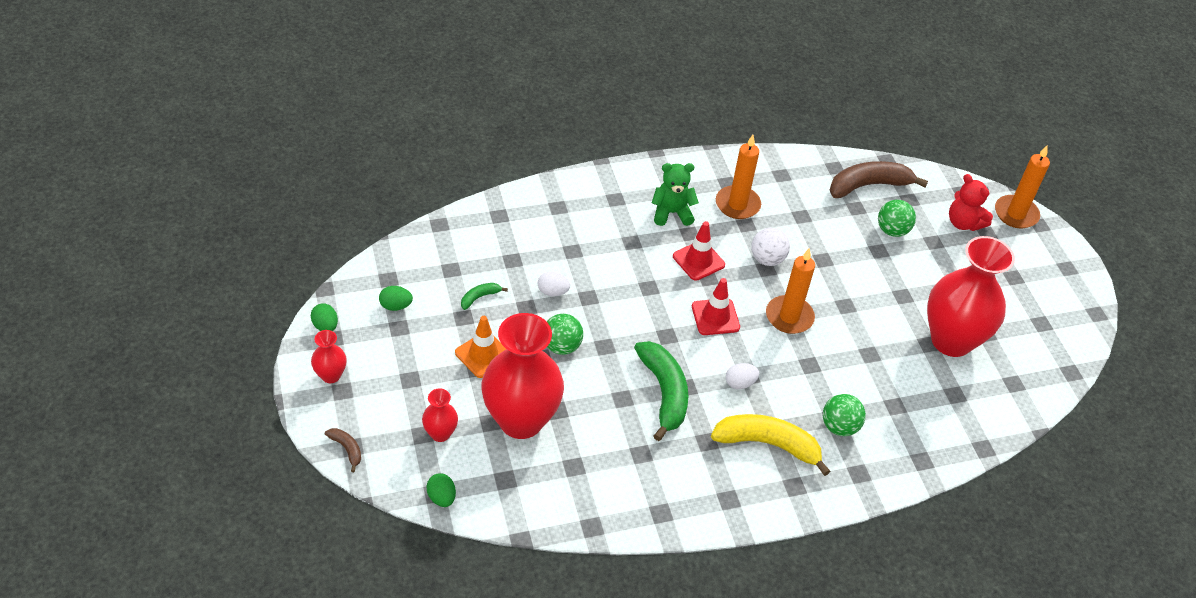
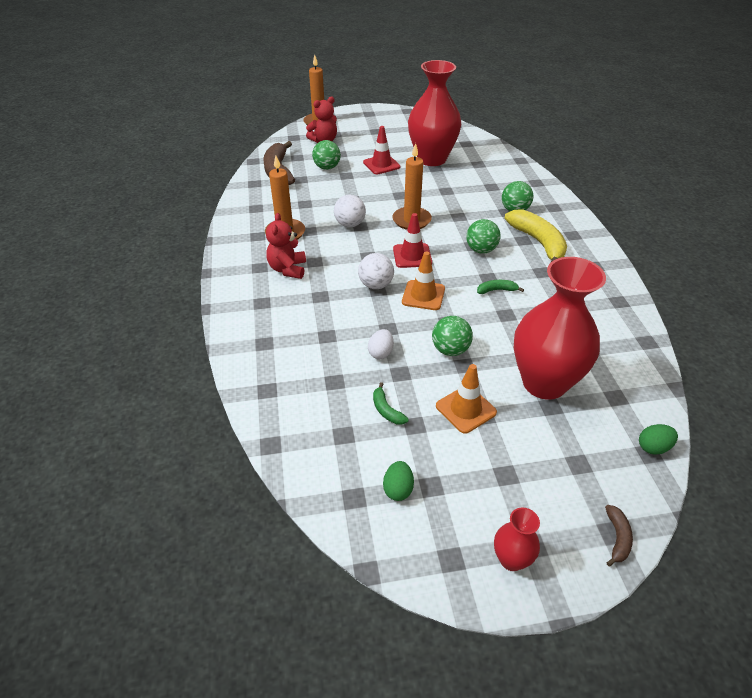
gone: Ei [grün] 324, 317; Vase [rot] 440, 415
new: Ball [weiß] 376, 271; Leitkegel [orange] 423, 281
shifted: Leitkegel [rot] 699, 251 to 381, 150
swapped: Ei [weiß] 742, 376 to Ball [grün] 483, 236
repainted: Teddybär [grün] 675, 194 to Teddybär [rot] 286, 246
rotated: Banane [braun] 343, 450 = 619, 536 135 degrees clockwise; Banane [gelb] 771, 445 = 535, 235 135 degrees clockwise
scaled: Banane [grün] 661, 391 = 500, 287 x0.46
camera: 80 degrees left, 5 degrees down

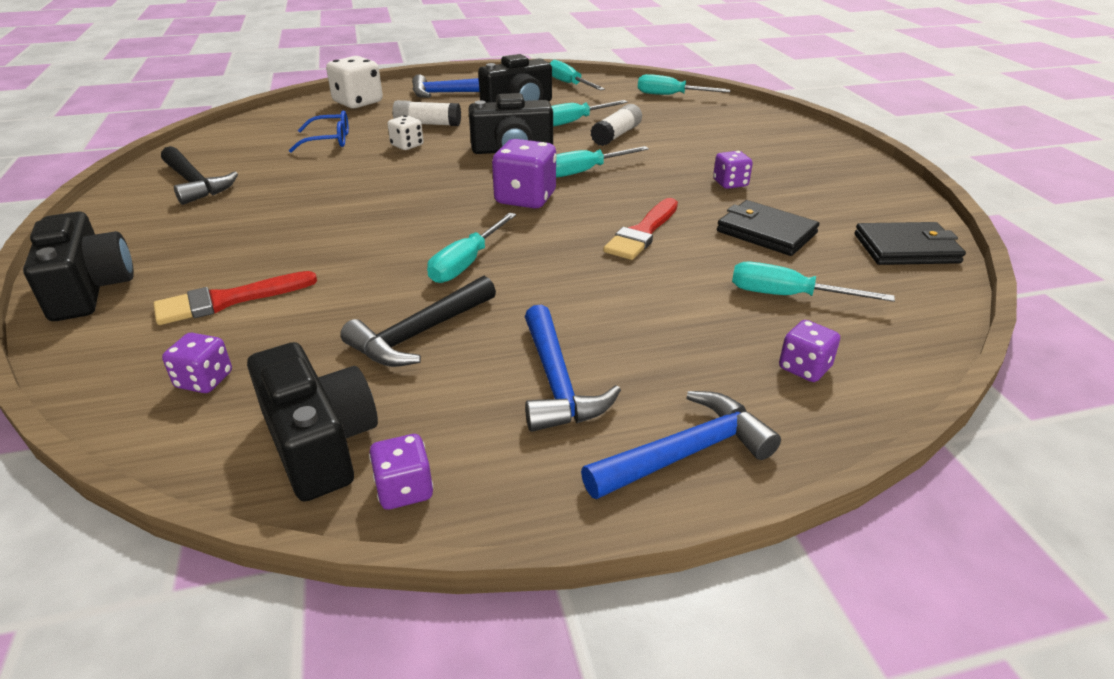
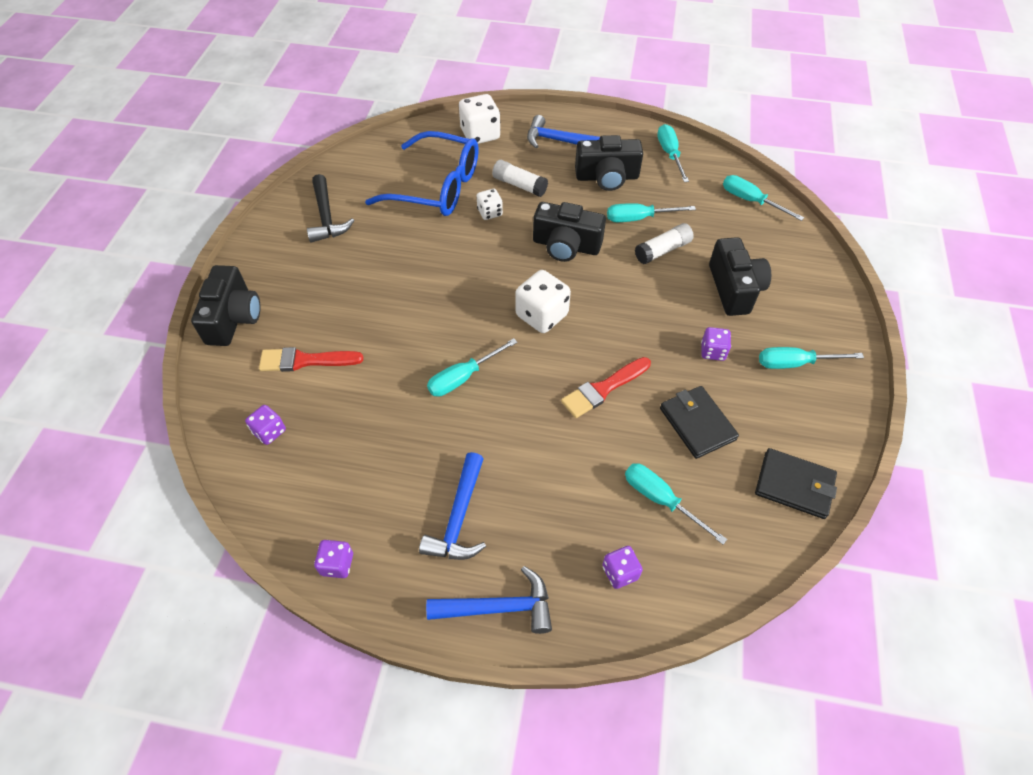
gone: Hammer [schwarz] 418, 321
shifted: Kamera [schwarz] 312, 422 to 740, 276; Schraubenzieher [türkis] 602, 162 to 811, 358
repainted: Spielwürfel [lila] 524, 174 to Spielwürfel [weiß] 543, 301
scaled: Brille [blau] 319, 131 = 422, 173 x2.05
camera: 25 degrees right, 20 degrees up

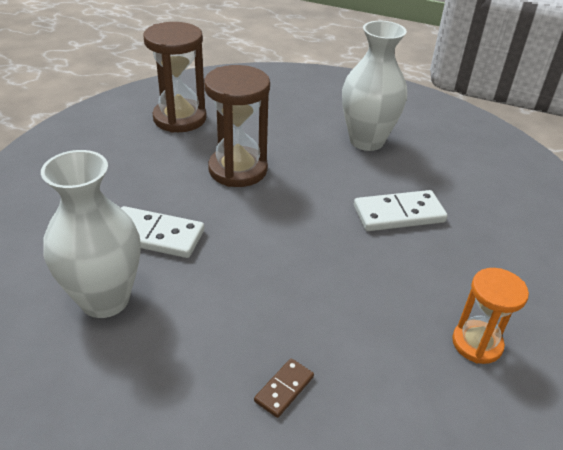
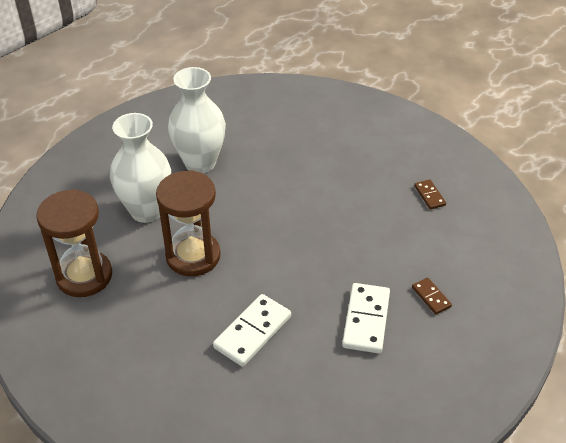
shifted: Vase [weiß] 90, 234 to 140, 168; Dominostein [weiß] 401, 210 to 366, 318
swapped: Sanduhr [orange] 490, 316 to Dominostein [braun] 430, 194
camera: 65 degrees left, 5 degrees up

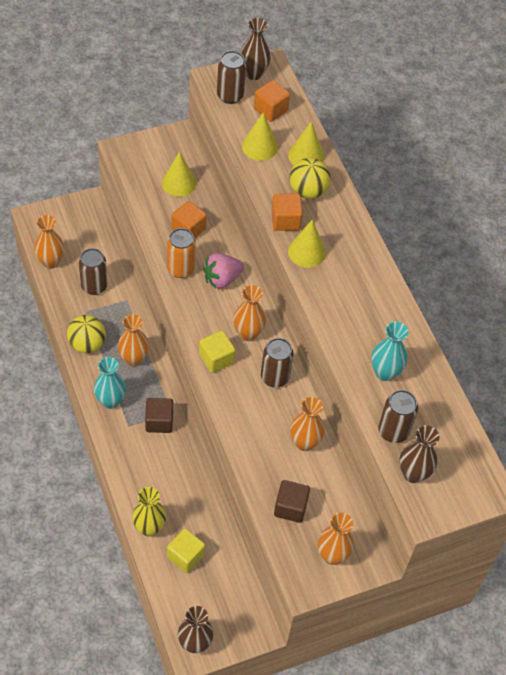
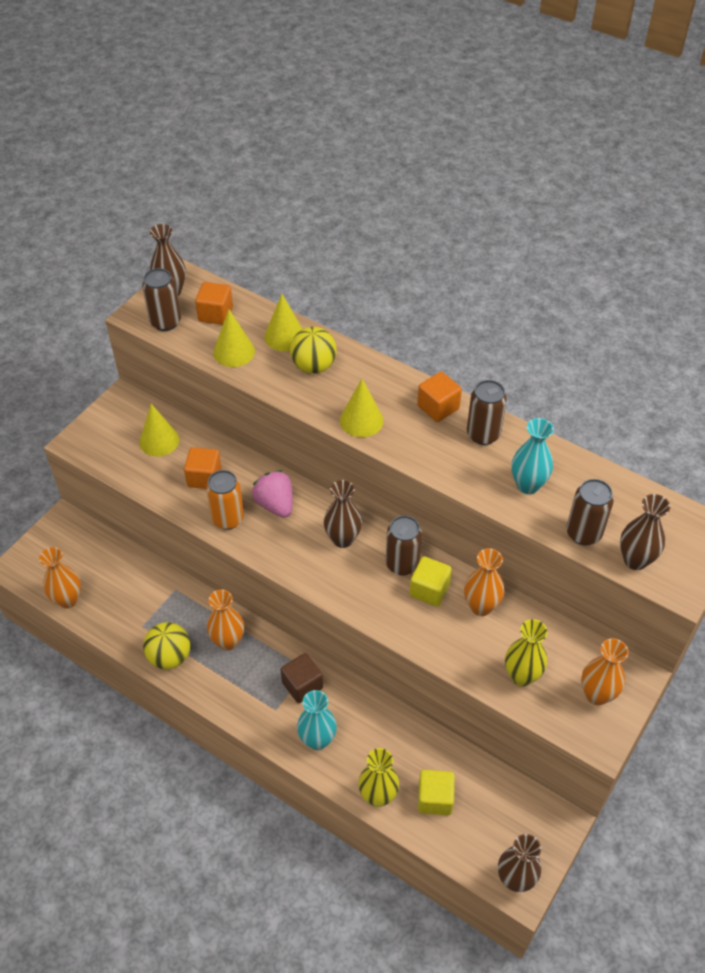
shifted: Dose [braun] 93, 271 to 487, 412; Vase [türkis] 110, 383 to 317, 720; Kubus [gelb] 217, 351 to 431, 581; Kubus [orange] 287, 212 to 439, 397
swapped: Kubus [braun] 292, 501 to Vase [gelb] 526, 652
repainted: Vase [orange] 249, 313 to Vase [braun] 343, 514
rotated: Erdbeere [rosa] 223, 271 = 272, 494 120 degrees clockwise
camera: 30 degrees left, 5 degrees down

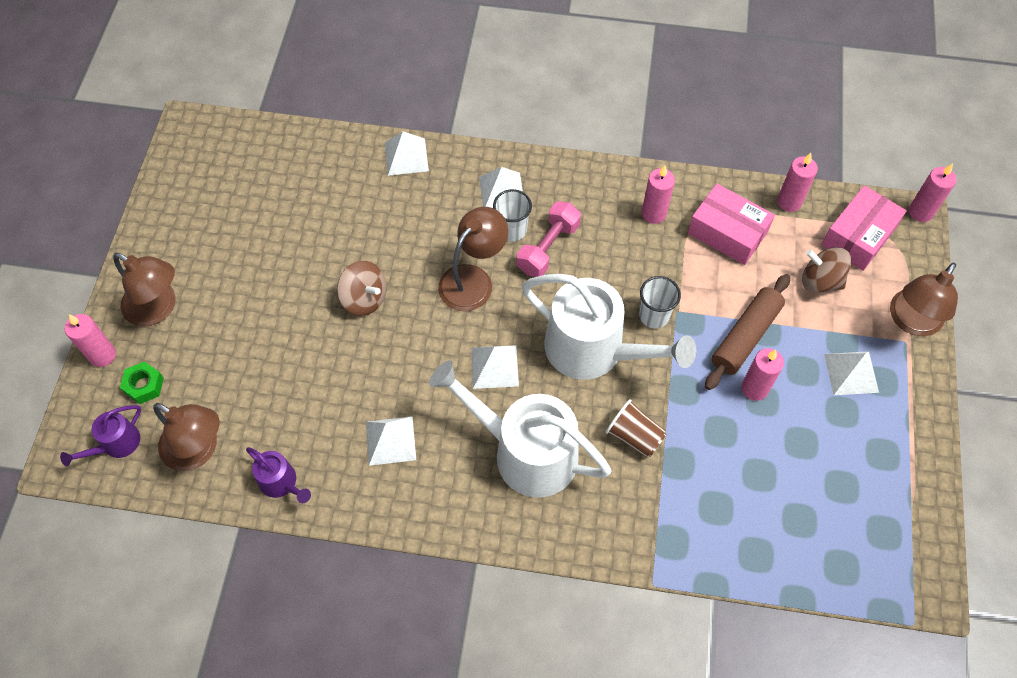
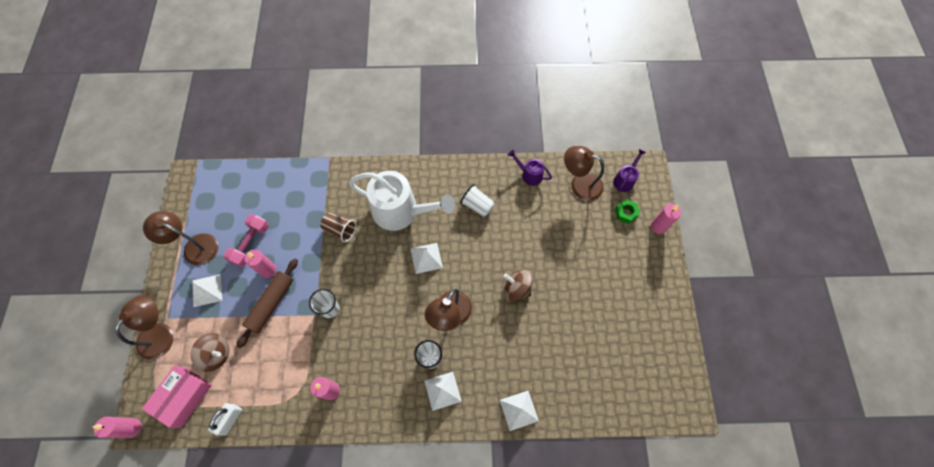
gone: Gießkanne [weiß] 609, 327; Schachtel [rosa] 731, 224
shifted: Lampe [braun] 144, 290 to 180, 238; Hantel [rosa] 549, 239 to 246, 240
swapped: Pyramide [weiß] 391, 441 to Becher [weiß] 477, 200; Kerze [rosa] 797, 182 to Vorhängeschloss [weiß] 225, 419
camera: 170 degrees right, 5 degrees up

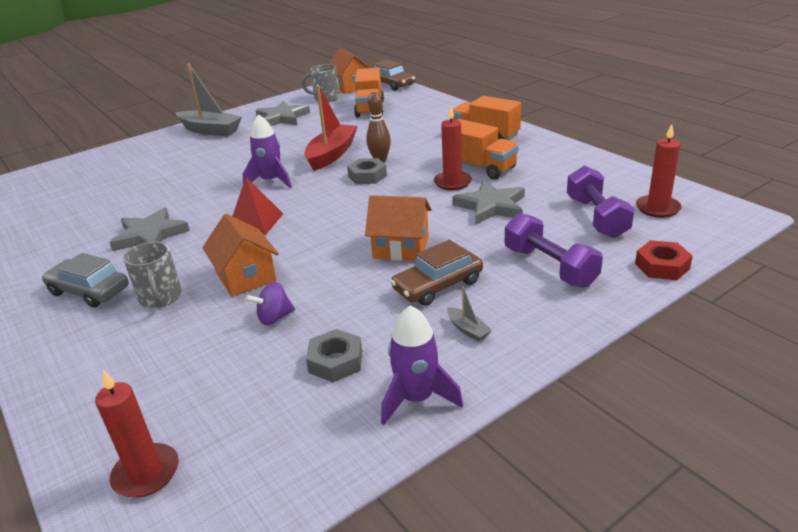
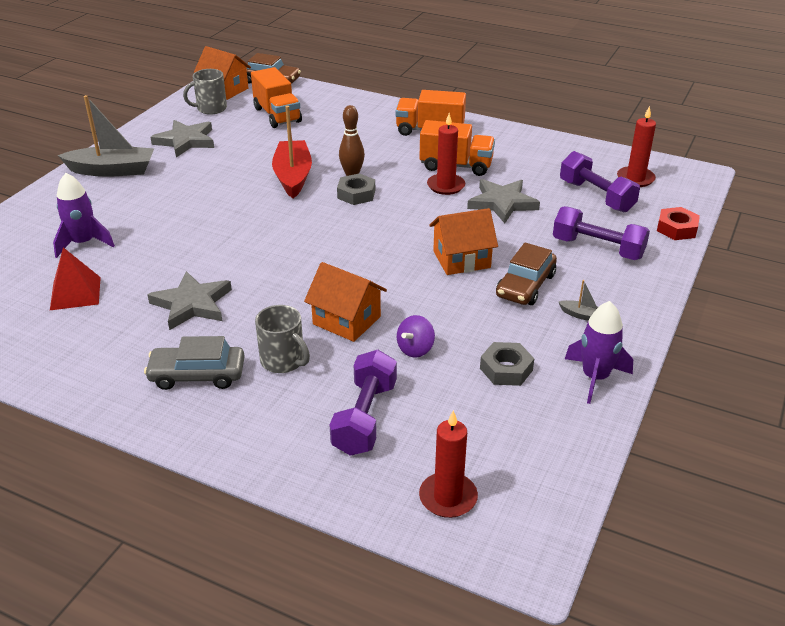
new: Hantel [lila] 363, 403
shifted: Pyramide [rot] 258, 206 to 75, 278; Rakete [lila] 267, 151 to 84, 215
camera: 30 degrees left, 5 degrees up

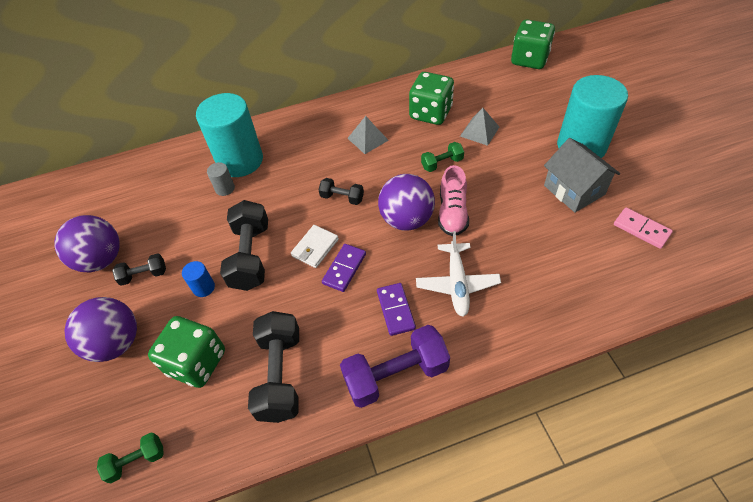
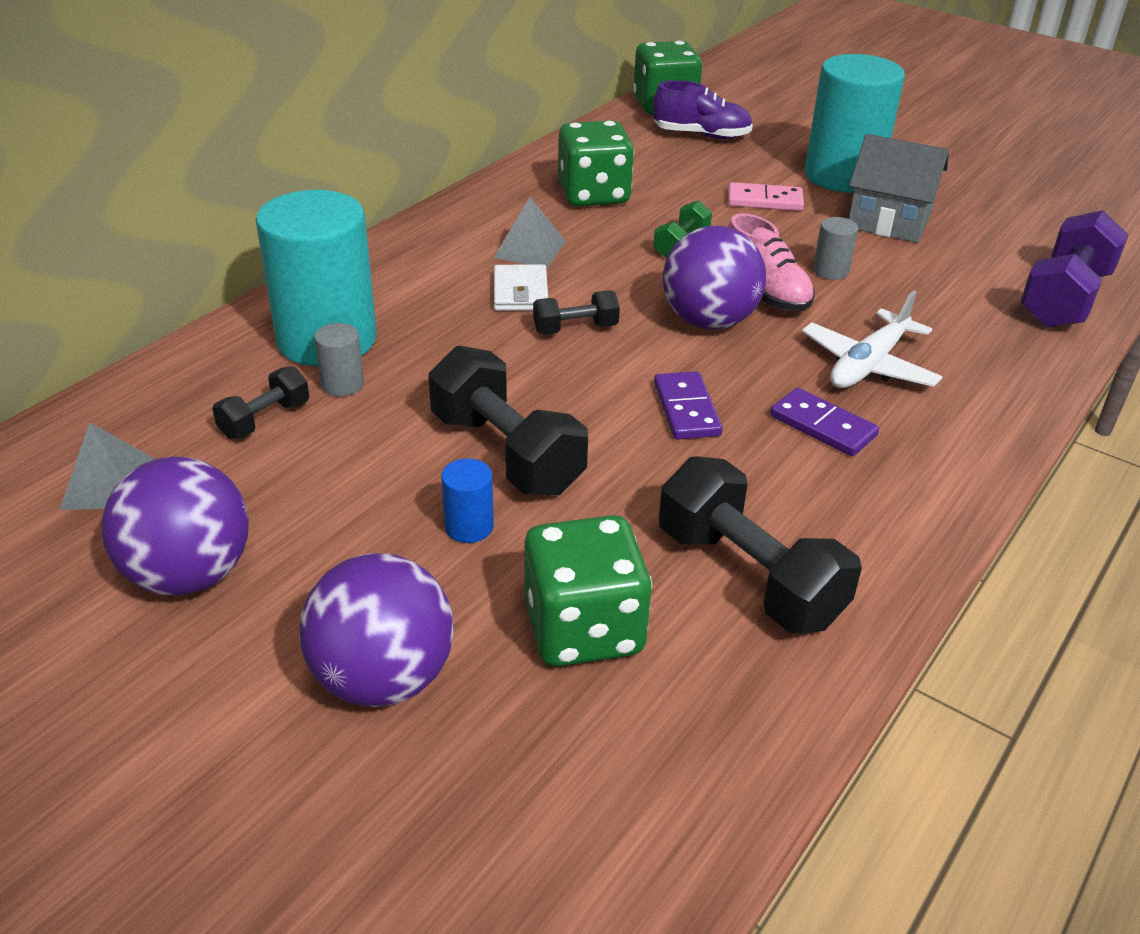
gone: Hantel [grün] 130, 458
new: Schuh [lila] 703, 109; Vollzylinder [grau] 835, 248
shifted: Hantel [schwarz] 139, 270 to 260, 402; Geldbörse [weiß] 315, 246 to 521, 288; Hantel [lila] 395, 366 to 1074, 269; Pyramide [grau] 479, 127 to 107, 466; Dominostein [rosa] 643, 228 to 766, 196
rotated: Flugzeug [weiß] 458, 274 = 872, 339 75 degrees clockwise
camera: 40 degrees left, 15 degrees down

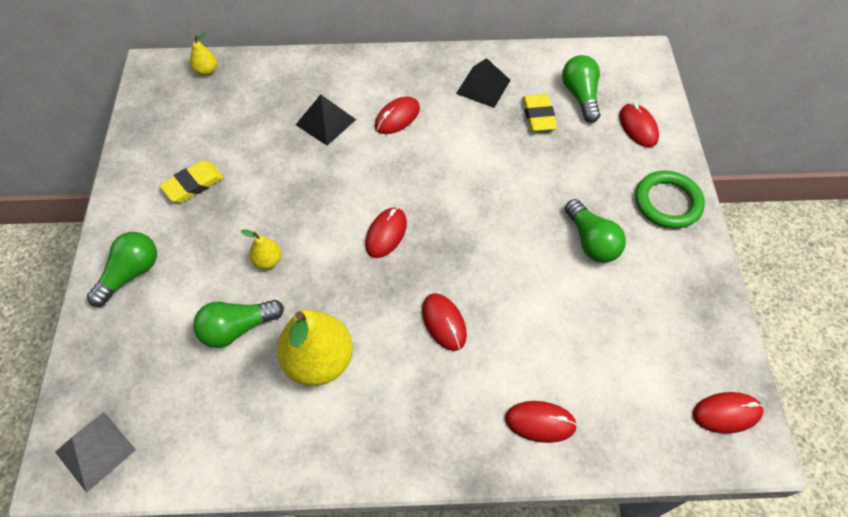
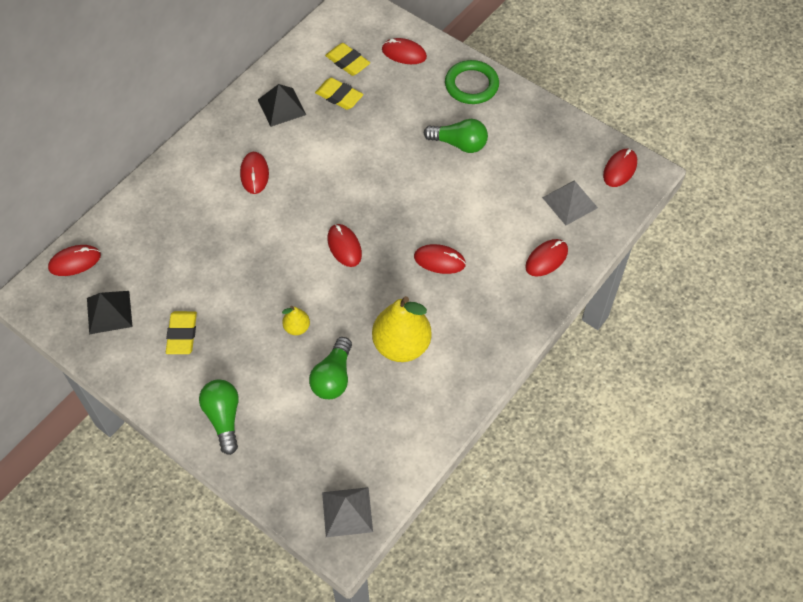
new: Pyramide [grau] 570, 203
shifted: Pyramide [schwarz] 326, 120 to 110, 312
swapped: Birne [gelb] 203, 54 to Computermaus [rot] 74, 260; Glühbirne [grün] 581, 89 to Radiergummi [gelb] 347, 59
camera: 50 degrees left, 0 degrees up

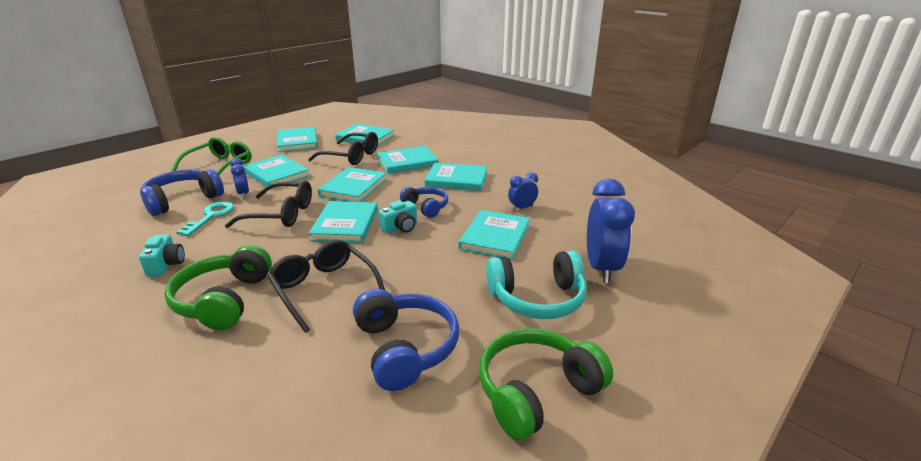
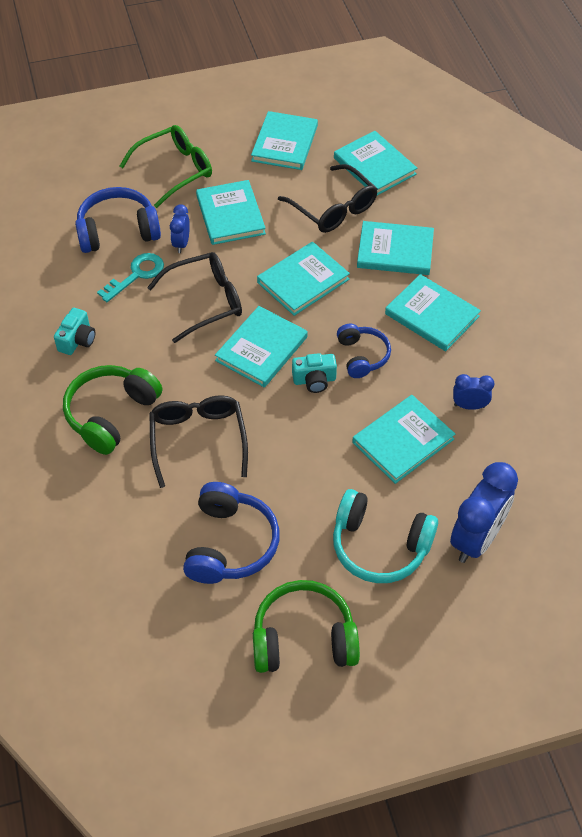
rotated: Brille [schwarz] 268, 204 = 194, 297 60 degrees counterclockwise
camera: 30 degrees right, 25 degrees up

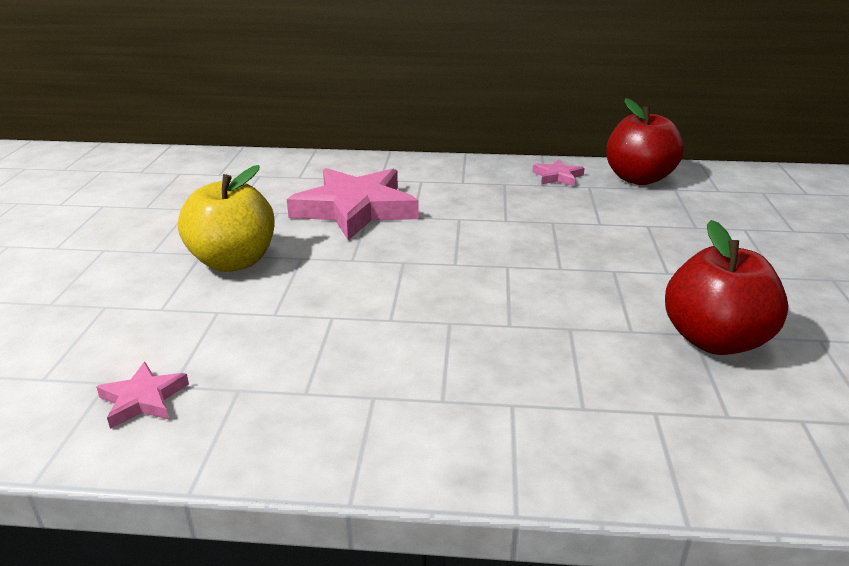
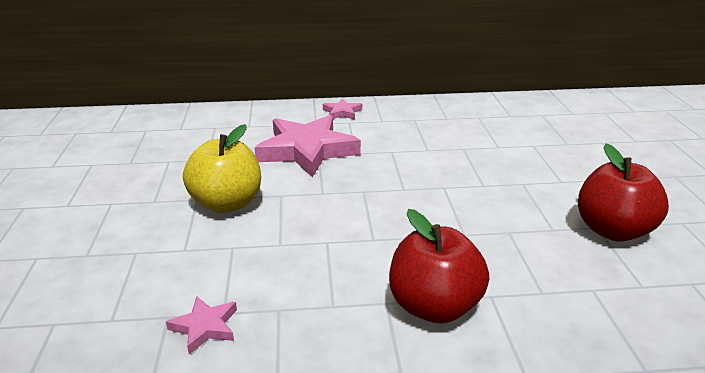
shifted: Stern [rosa] 558, 172 to 342, 109; Apfel [rot] 645, 141 to 439, 266
camera: 10 degrees left, 0 degrees up

